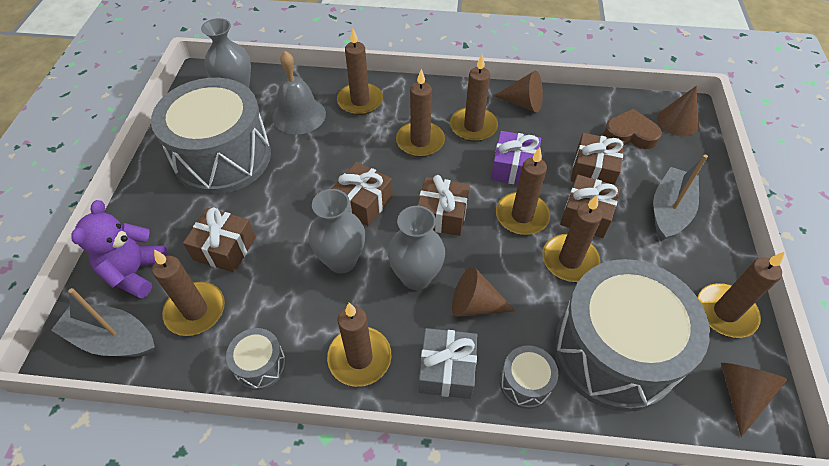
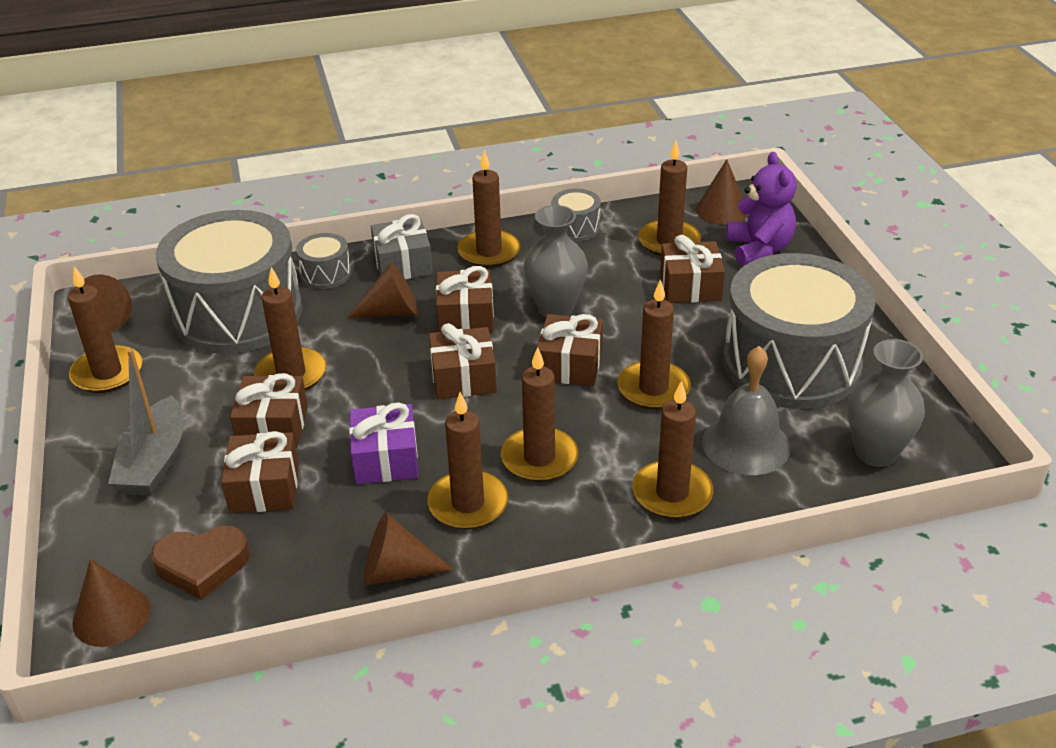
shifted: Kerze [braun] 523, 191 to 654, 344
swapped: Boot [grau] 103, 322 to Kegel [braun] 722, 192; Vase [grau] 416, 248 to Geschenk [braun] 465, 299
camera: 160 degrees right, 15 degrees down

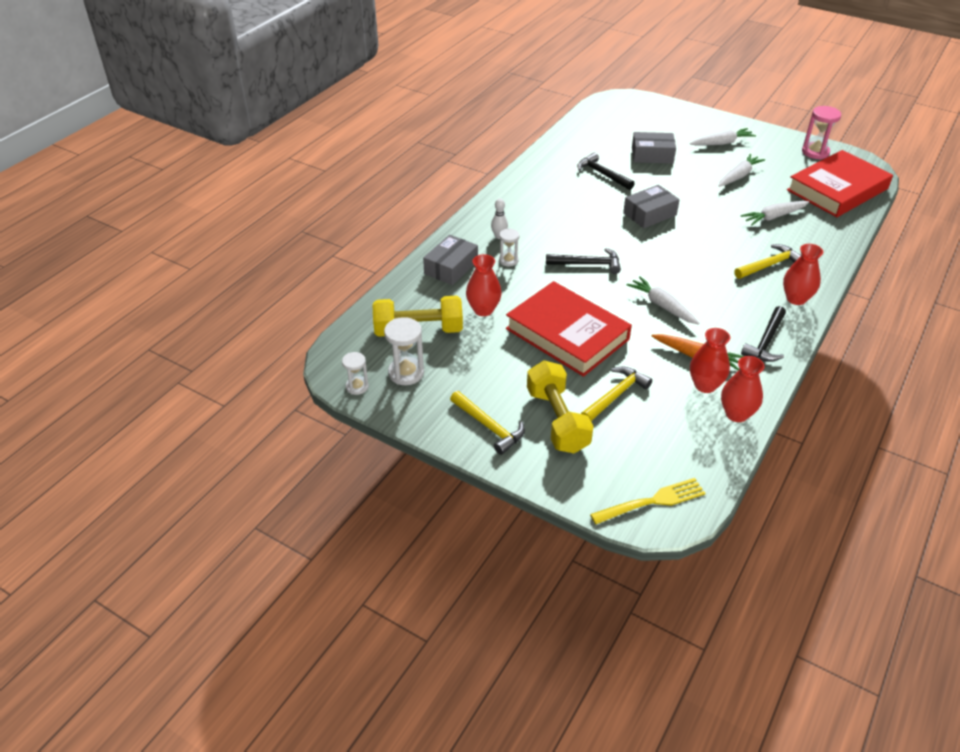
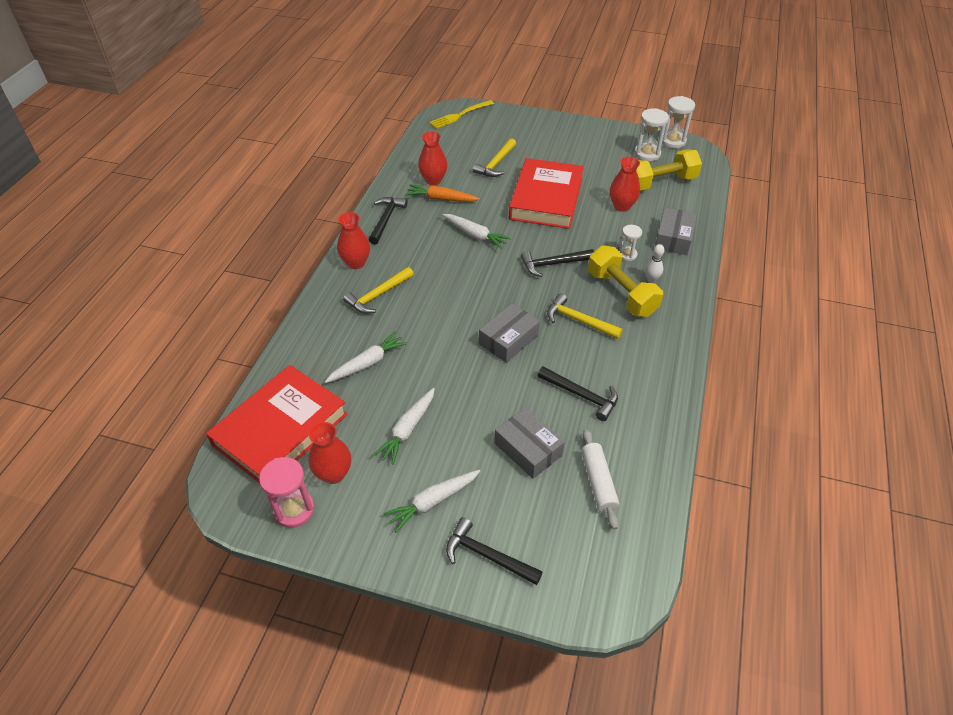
new: Hammer [schwarz] 494, 551; Nudelholz [weiß] 600, 479
shifted: Hammer [gelb] 487, 423 to 585, 316; Hantel [gelb] 560, 407 to 625, 281; Vase [rot] 743, 389 to 329, 453
rotated: Buch [rot] 569, 329 = 546, 193 75 degrees clockwise; Schachtel [grau] 654, 148 = 529, 443 60 degrees clockwise
scaled: Sanduhr [weiß] 355, 373 = 678, 122 x1.59
camera: 165 degrees right, 5 degrees up

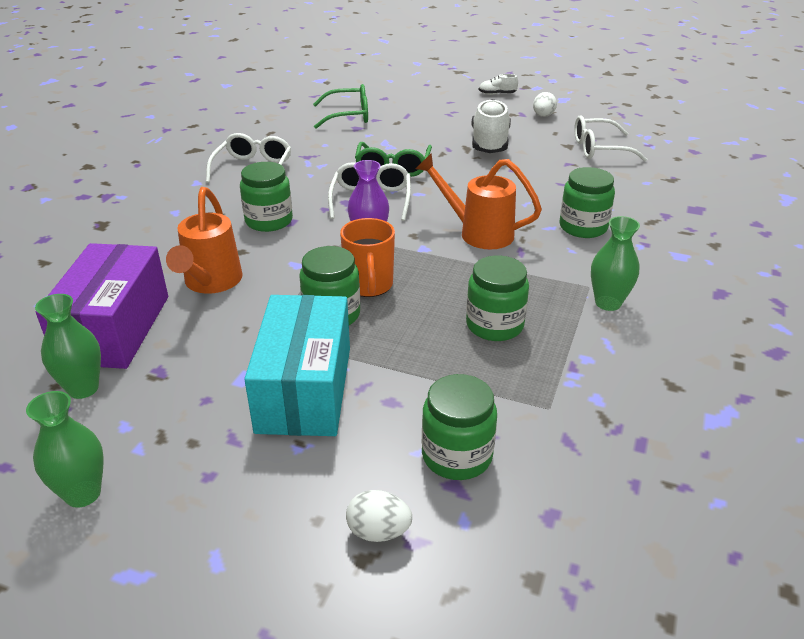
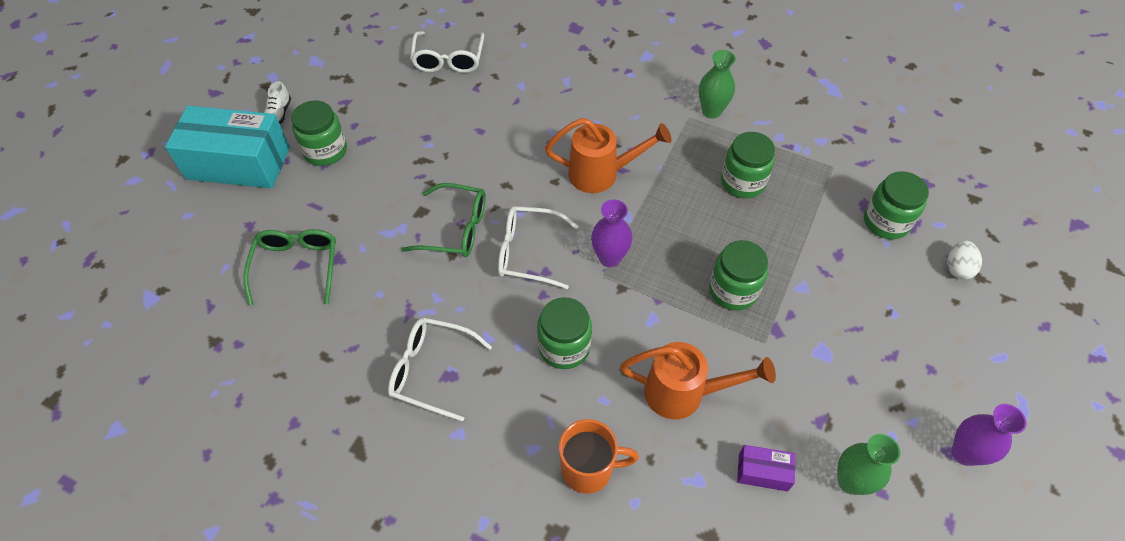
gone: Schuh [weiß] 491, 126; Ei [weiß] 545, 104
shifted: Schachtel [türkis] 297, 365 to 227, 147; Tasse [orange] 367, 257 to 599, 456; Einmachglas [grün] 587, 202 to 319, 133
repainted: Vase [grün] 65, 449 to Vase [lila] 989, 435
rotated: Gießkanne [orange] 479, 201 = 608, 155 120 degrees counterclockwise
scaled: Schachtel [lila] 102, 306 = 766, 468 x0.44
camera: 85 degrees left, 20 degrees up

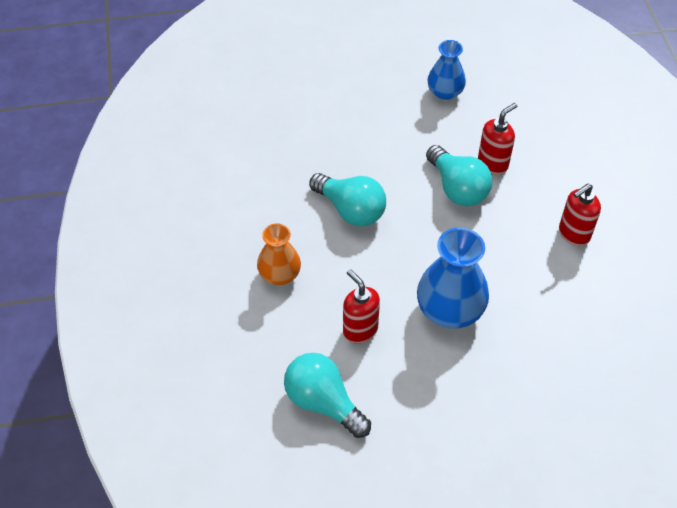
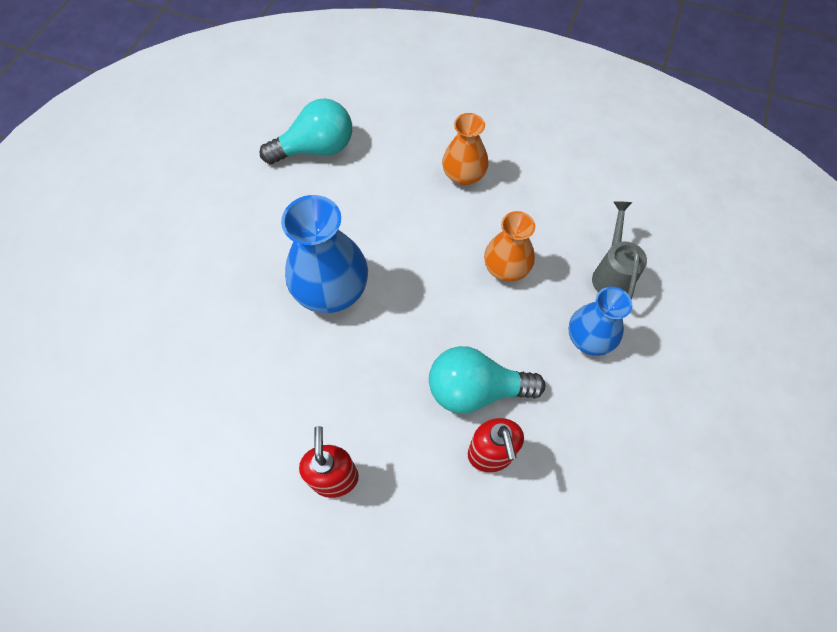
gone: Seifenspender [rot] 361, 306
new: Gießkanne [grau] 619, 250
shifted: Vase [blau] 446, 70 to 600, 321
swapped: Glühbirne [türkis] 347, 199 to Vase [orange] 509, 246
camera: 120 degrees right, 10 degrees up

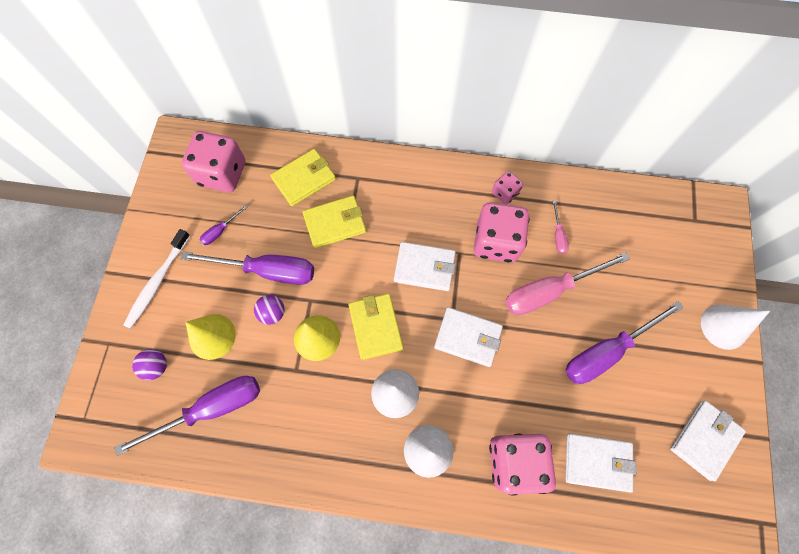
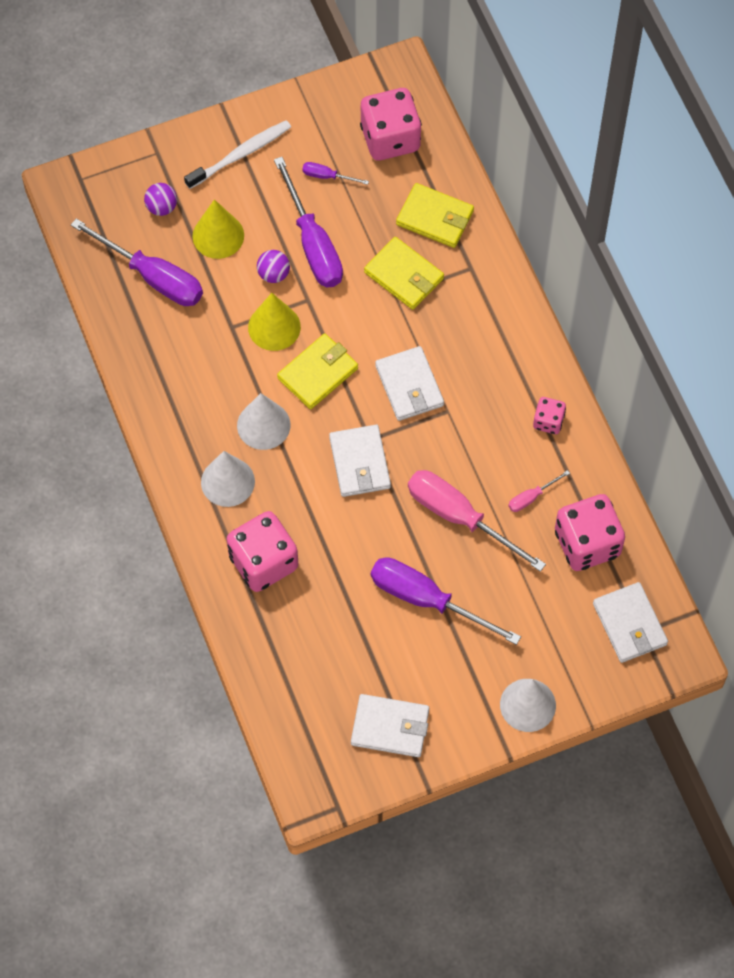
shifted: Spielwürfel [rosa] 501, 232 to 590, 532; Geldbörse [weiß] 601, 463 to 630, 622
rotated: Zahnbürste [weiß] 156, 279 = 237, 154 150 degrees clockwise
camera: 60 degrees right, 5 degrees down

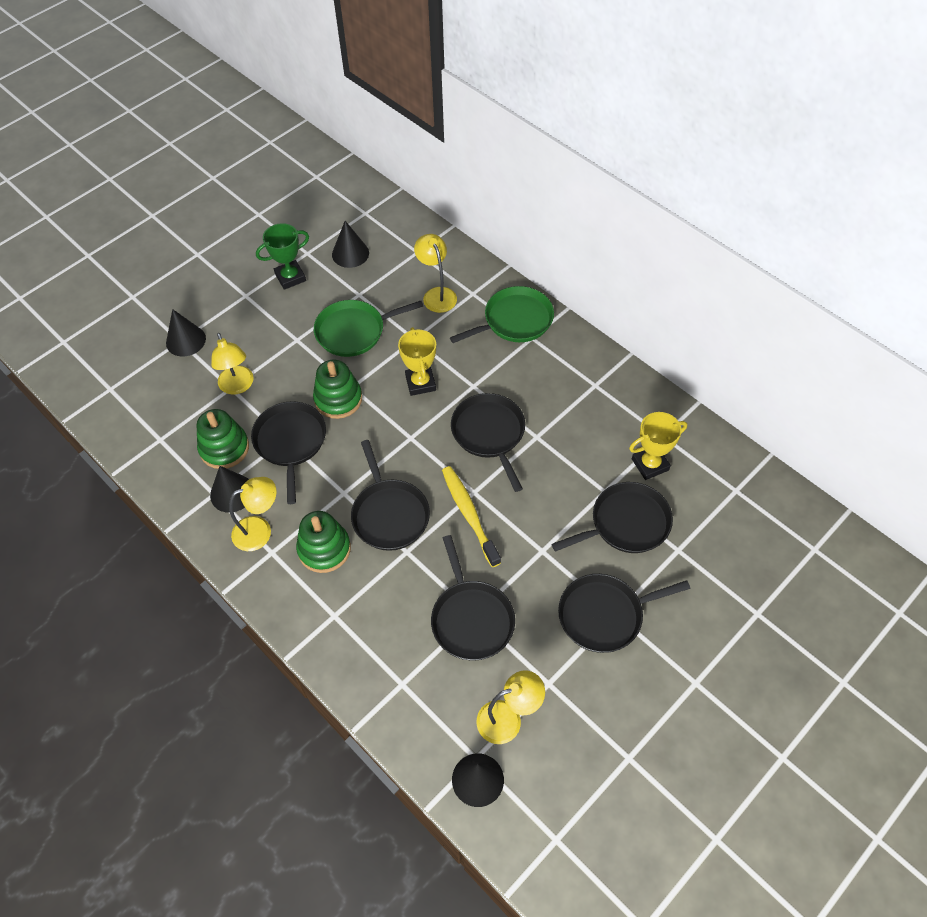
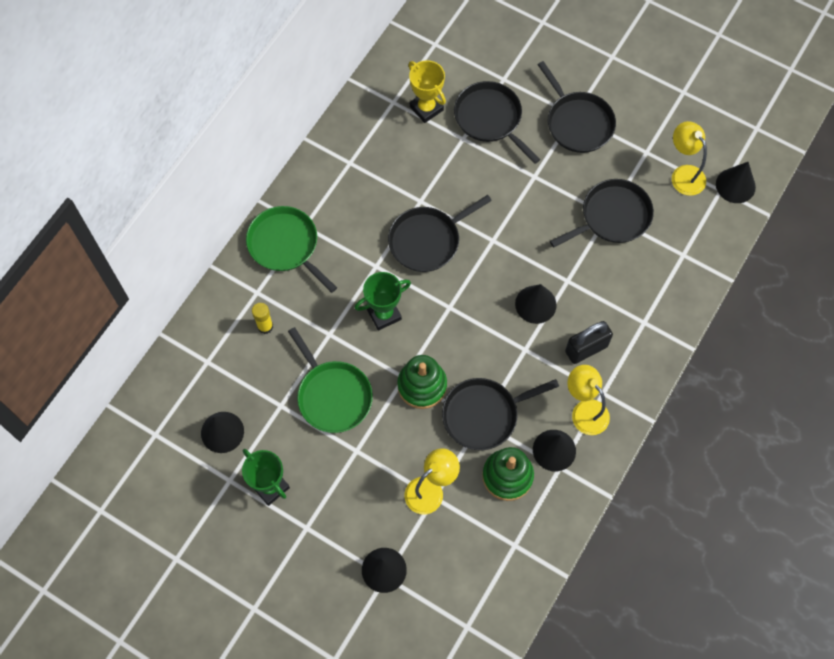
gone: Zahnbürste [gelb] 471, 516
swapped: Stapelspielzeug [grün] 323, 542 to Vorhängeschloss [schwarz] 589, 342; Pfanne [schwarz] 390, 495 to Kegel [schwarz] 536, 304; Lampe [gelb] 435, 273 to Klebestift [gelb] 262, 318
repainted: Pokal [gelb] 417, 361 to Pokal [grün] 382, 301
camera: 105 degrees left, 10 degrees up

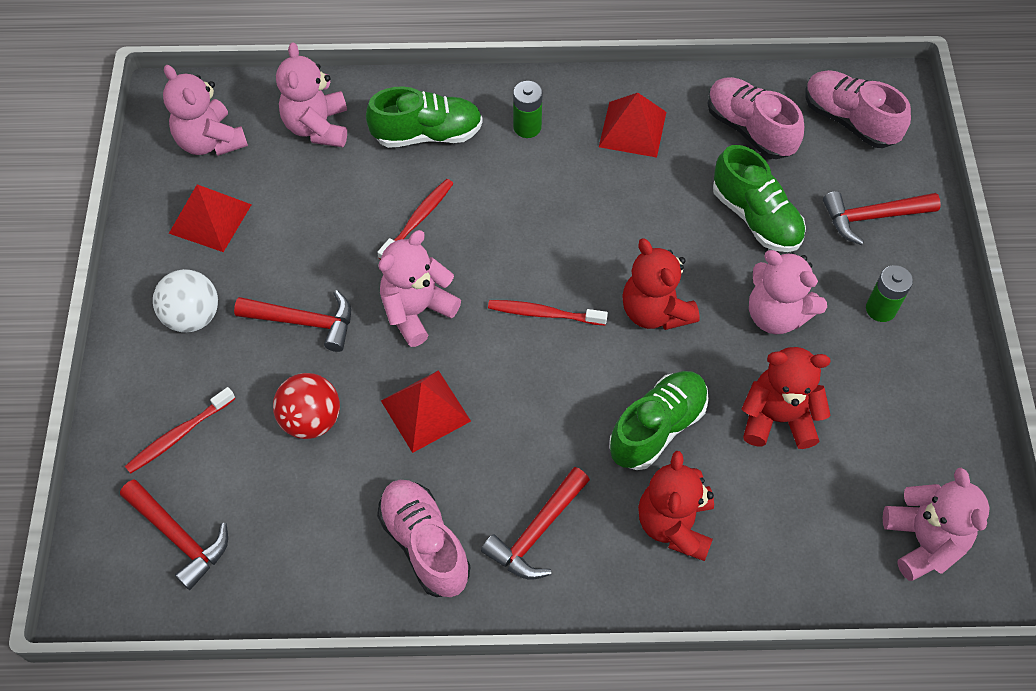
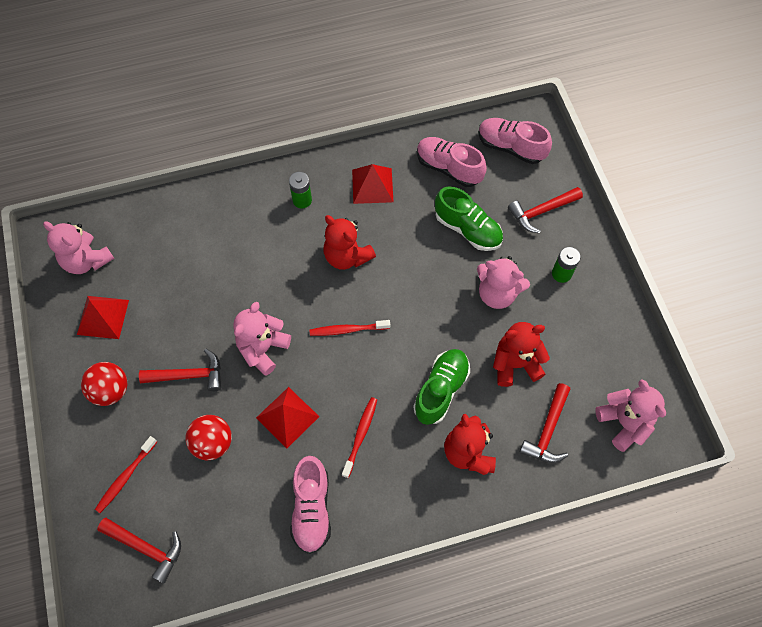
gone: Teddybär [rosa] 311, 94; Schuh [grün] 424, 117
shifted: Zahnbürste [rot] 415, 219 to 359, 437; Hammer [rot] 535, 523 to 545, 423; Teddybär [rot] 661, 284 to 350, 242
repainted: Ball [weiß] 185, 300 to Ball [rot] 104, 384
rotated: Schuh [rosa] 423, 538 = 310, 505 135 degrees counterclockwise
camera: 15 degrees left, 5 degrees up

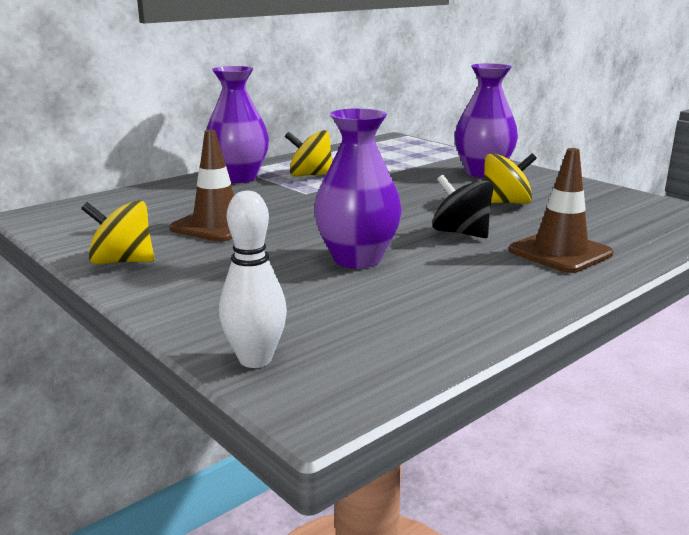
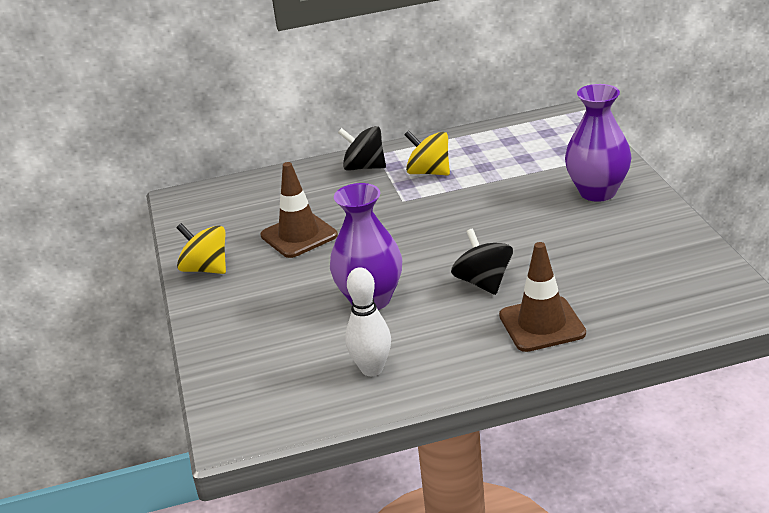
gone: Kreisel [gelb] 510, 178
shifted: Bowlingkegel [weiß] 253, 279 to 368, 321
swapped: Vase [lila] 237, 124 to Kreisel [schwarz] 362, 148
camera: 30 degrees right, 10 degrees up

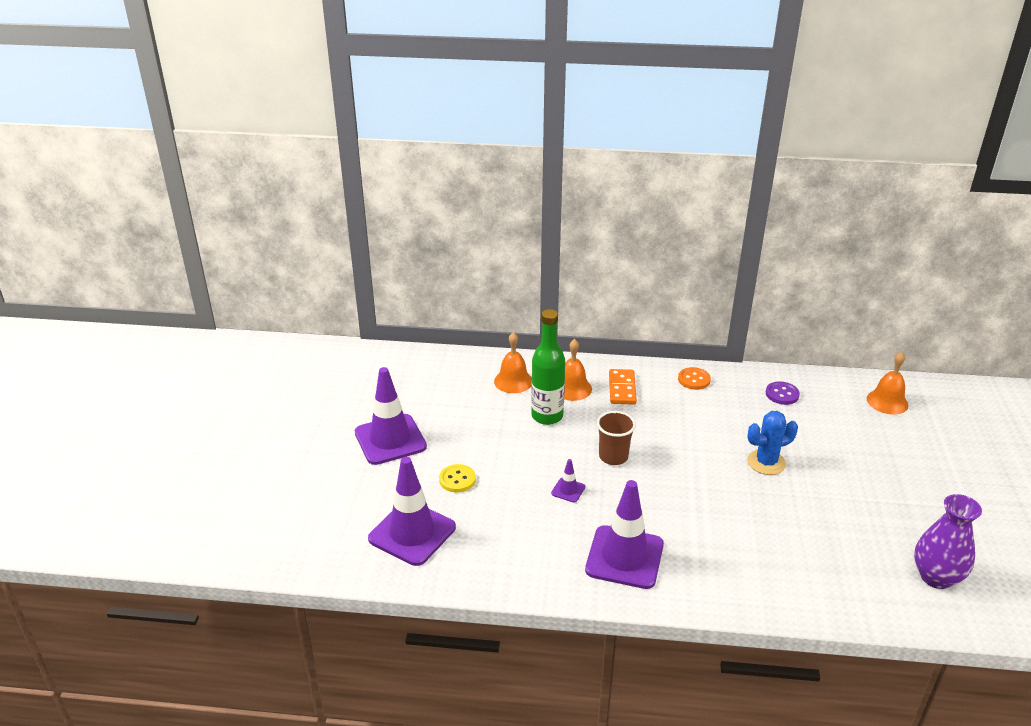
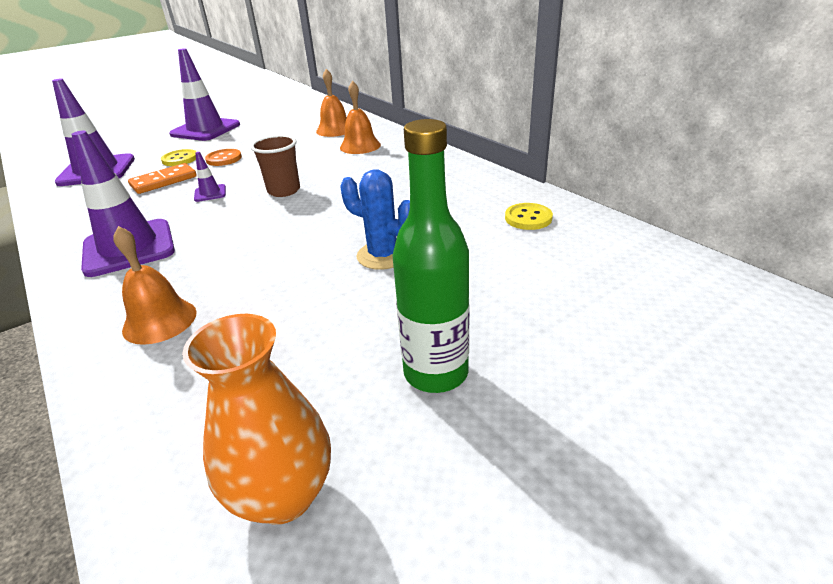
shifted: Flasche [grün] 548, 367 to 431, 256; Dominostein [orange] 623, 387 to 162, 178; Knopf [orange] 694, 378 to 223, 157; Glocke [orange] 887, 383 to 155, 285
repainted: Knopf [lila] 783, 393 to Knopf [gelb] 529, 216; Vase [lila] 948, 541 to Vase [orange] 256, 419
camera: 50 degrees right, 0 degrees up

